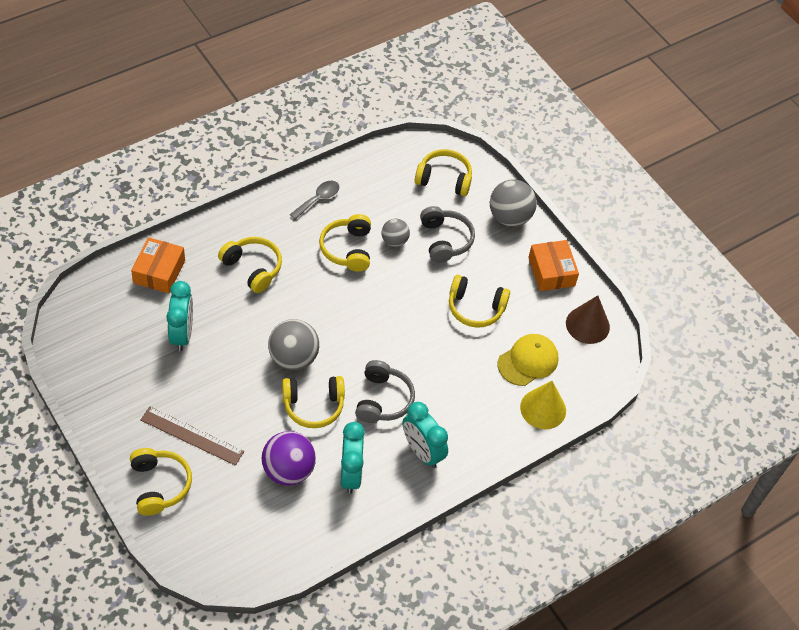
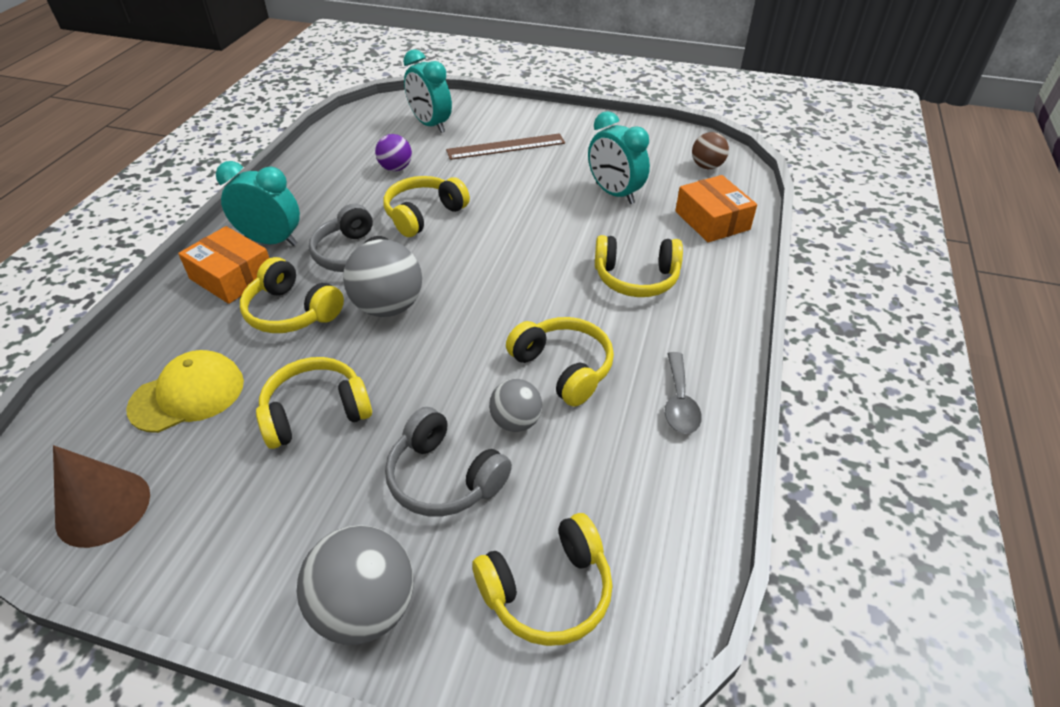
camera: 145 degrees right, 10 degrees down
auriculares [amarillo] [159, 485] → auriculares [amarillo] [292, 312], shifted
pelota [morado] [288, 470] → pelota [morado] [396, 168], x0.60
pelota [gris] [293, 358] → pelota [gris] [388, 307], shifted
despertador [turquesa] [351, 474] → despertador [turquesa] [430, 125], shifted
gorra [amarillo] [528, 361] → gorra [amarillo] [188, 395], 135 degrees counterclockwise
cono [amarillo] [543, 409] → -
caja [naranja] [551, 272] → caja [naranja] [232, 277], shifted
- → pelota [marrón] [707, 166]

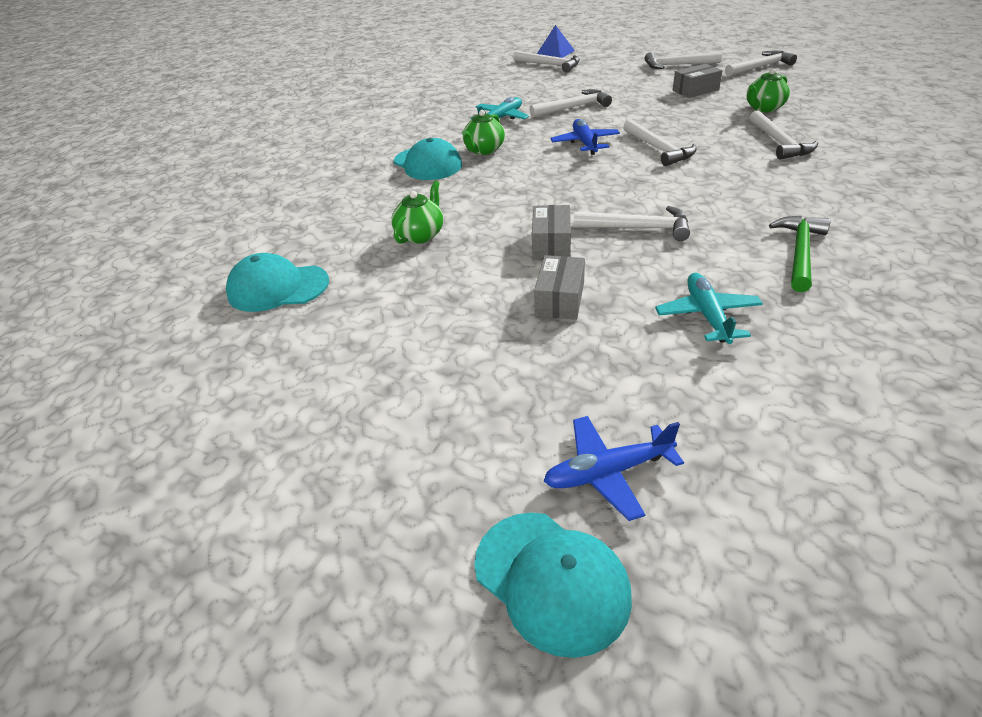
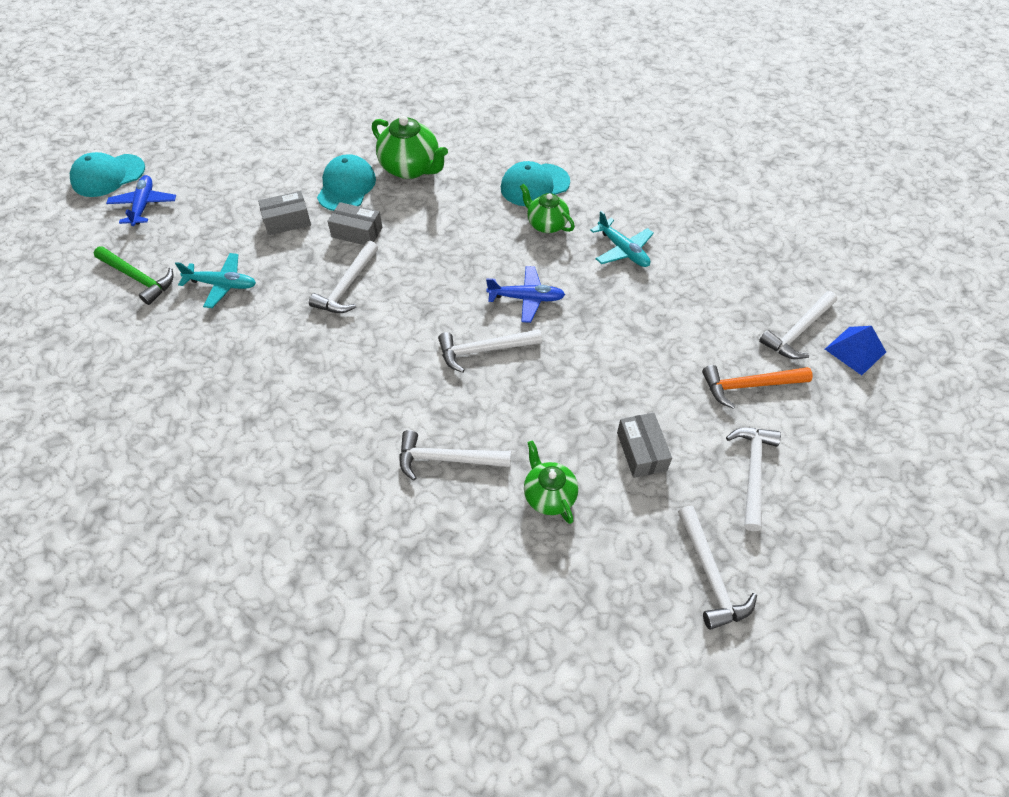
camera: 100 degrees right, 15 degrees up
gorra [turquesa] [278, 288] → gorra [turquesa] [346, 187], shifted
tetera [verde] [420, 235] → tetera [verde] [411, 168], x1.57
martillo [blanco] [573, 107] → -
caja [gris] [560, 299] → caja [gris] [287, 221], 45 degrees counterclockwise
martillo [verde] [799, 252] → martillo [verde] [138, 278], shifted
- → martillo [naranja] [749, 385]

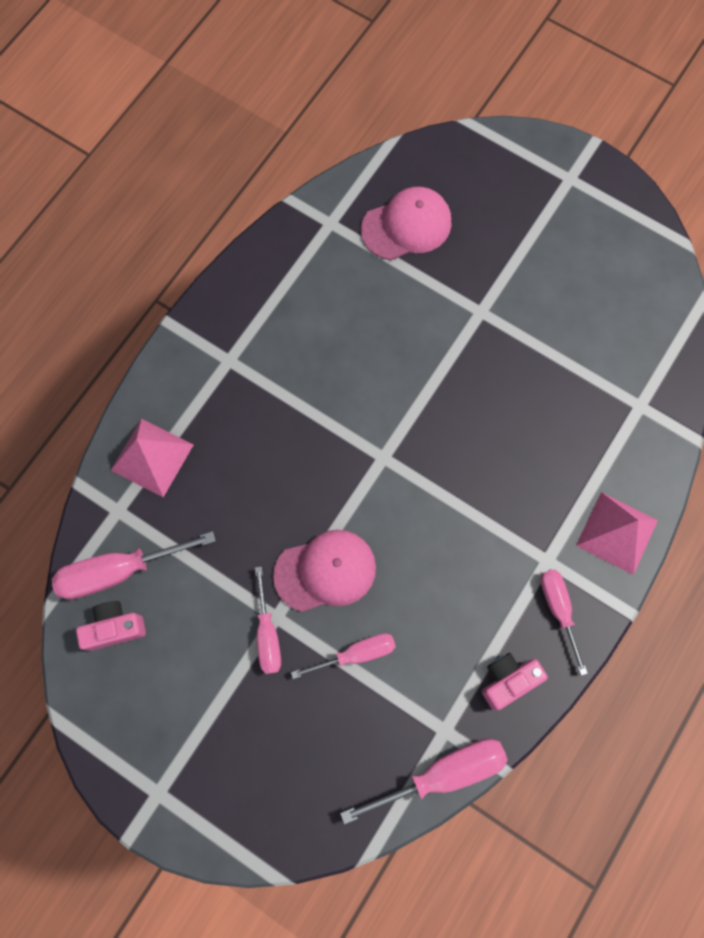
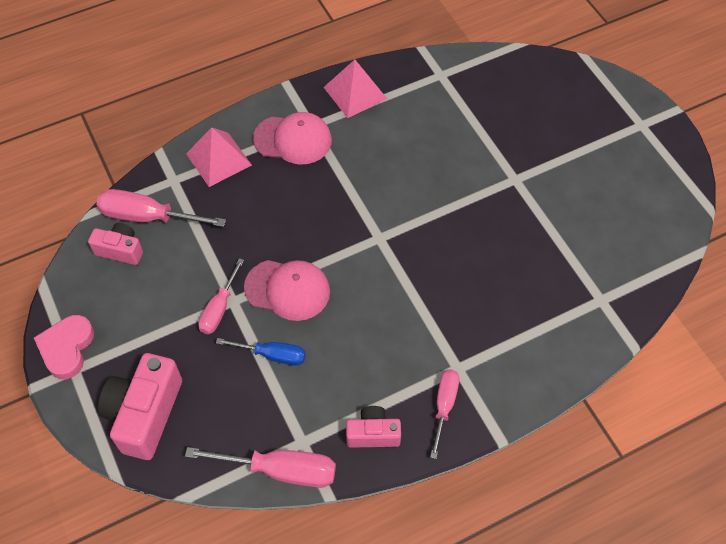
camera: 30 degrees right, 15 degrees down
destornillador [rosa] [356, 654] → destornillador [azul] [272, 355]
gorra [rosa] [406, 226] → gorra [rosa] [293, 139], shifted
pirámide [rosa] [616, 533] → pirámide [rosa] [355, 93], shifted
- → corazón [rosa] [67, 348]
- → cámara [rosa] [145, 414]

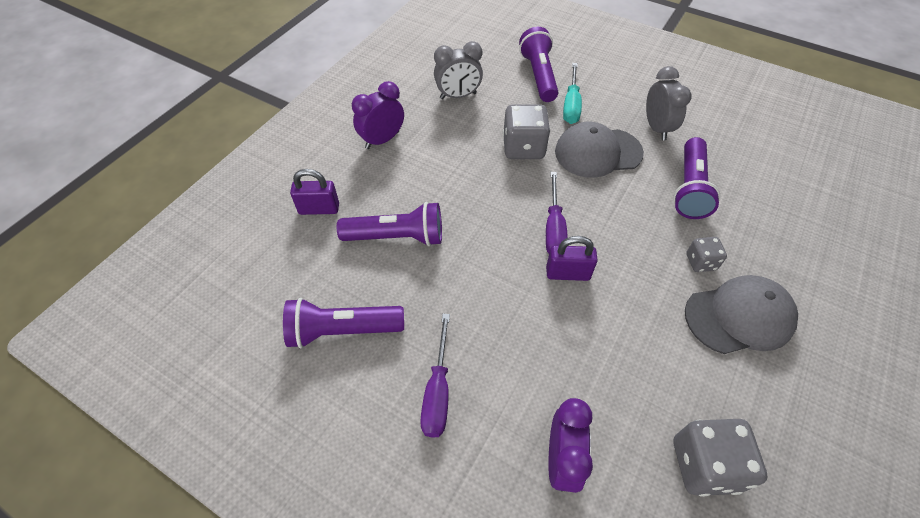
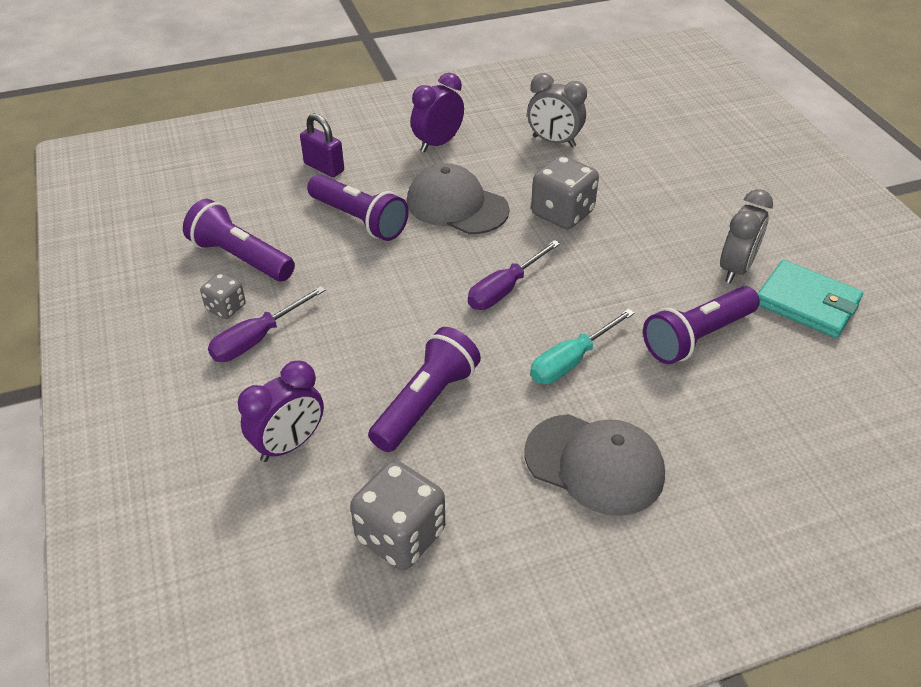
camera: 40 degrees right, 10 degrees down
despertador [morado] [382, 140] → despertador [morado] [438, 143], 45 degrees counterclockwise
lámpara de mano [morado] [538, 75] → lámpara de mano [morado] [426, 402], shifted
candado [morado] [567, 273] → -
gorra [gris] [598, 152] → gorra [gris] [457, 205], shifted
destornillador [turquesa] [571, 105] → destornillador [turquesa] [571, 361], shifted
dado [gris] [700, 262] → dado [gris] [226, 307], shifted
- → cartera [turquesa] [807, 303]

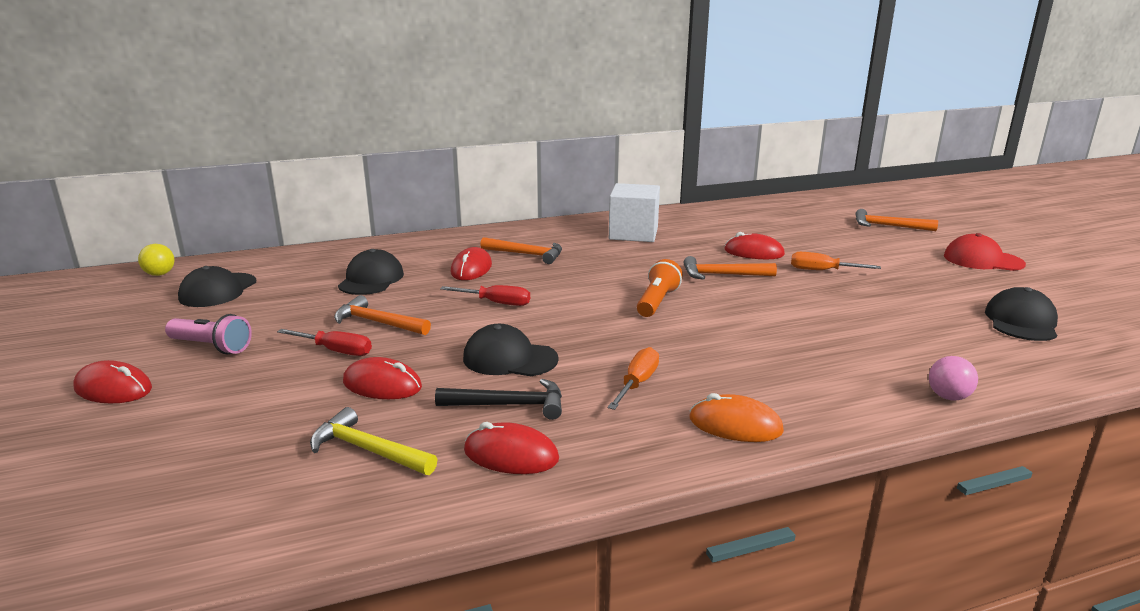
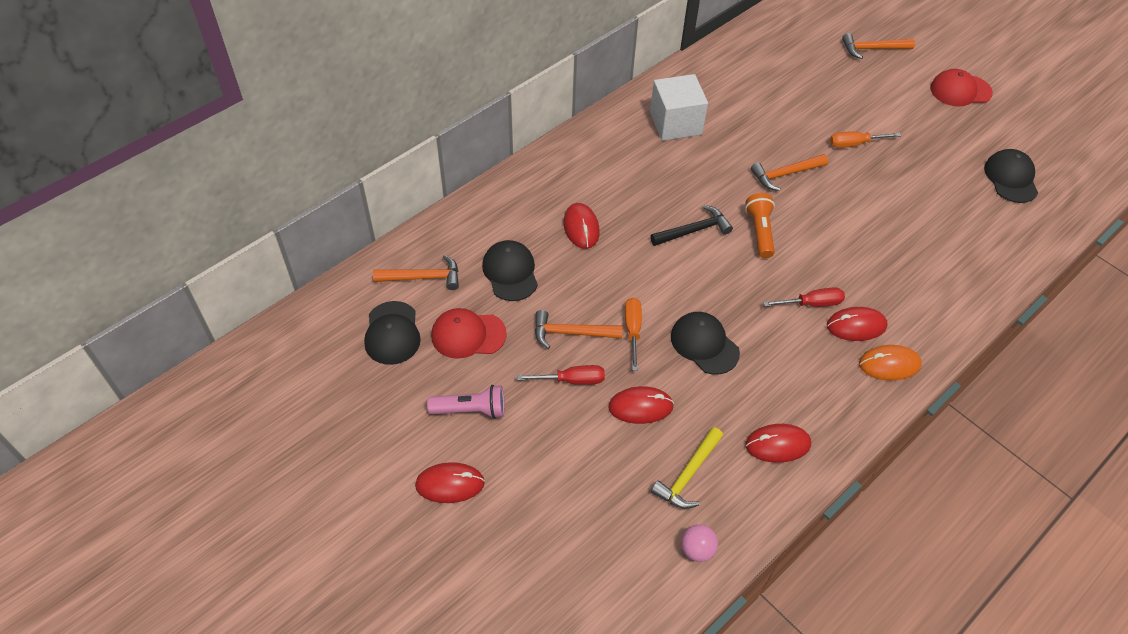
camera: 25 degrees left, 30 degrees up
pelota [amarillo] [160, 274] → -
martillo [amarillo] [368, 450] → martillo [amarillo] [688, 475], 60 degrees counterclockwise
martillo [negro] [509, 405] → martillo [negro] [694, 230], shifted
destornillador [rojo] [497, 303] → destornillador [rojo] [812, 303], shifted
gorra [negro] [509, 358] → gorra [negro] [704, 344], 60 degrees clockwise
martillo [naranja] [527, 254] → martillo [naranja] [423, 277], shifted
destornillador [naranja] [637, 383] → destornillador [naranja] [632, 330], shifted
ratón [rojo] [754, 252] → ratón [rojo] [856, 326], shifted
pelota [rosa] [948, 397] → pelota [rosa] [697, 549], shifted
- → gorra [rojo] [468, 335]

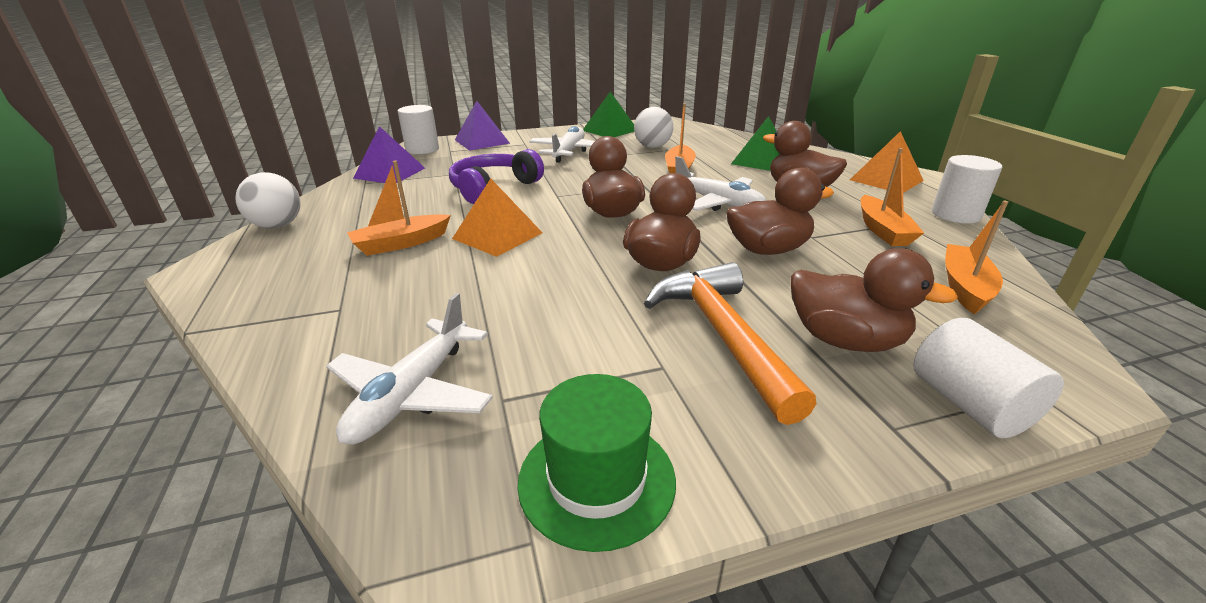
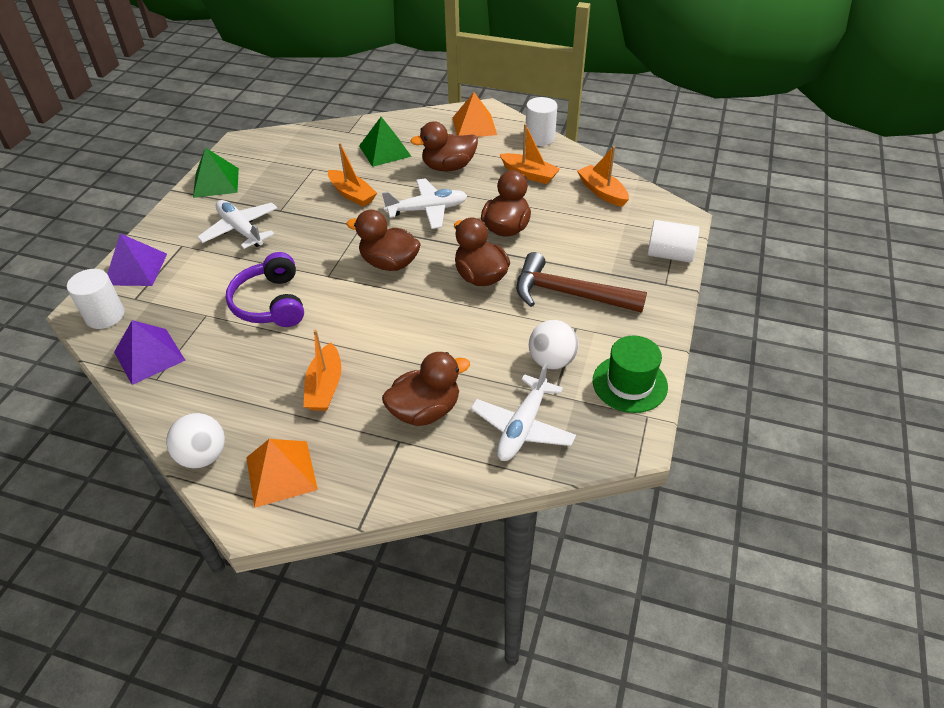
camera: 55 degrees left, 15 degrees up
avión [blanco] [412, 394] → avión [blanco] [522, 427], 60 degrees clockwise
pirámide [naranja] [497, 235] → pirámide [naranja] [281, 473], shifted
pelota [blanco] [652, 147] → pelota [blanco] [551, 361], shifted
martillo [naranja] [723, 335] → martillo [marrón] [569, 294]
pato [marrón] [845, 340] → pato [marrón] [425, 410], shifted

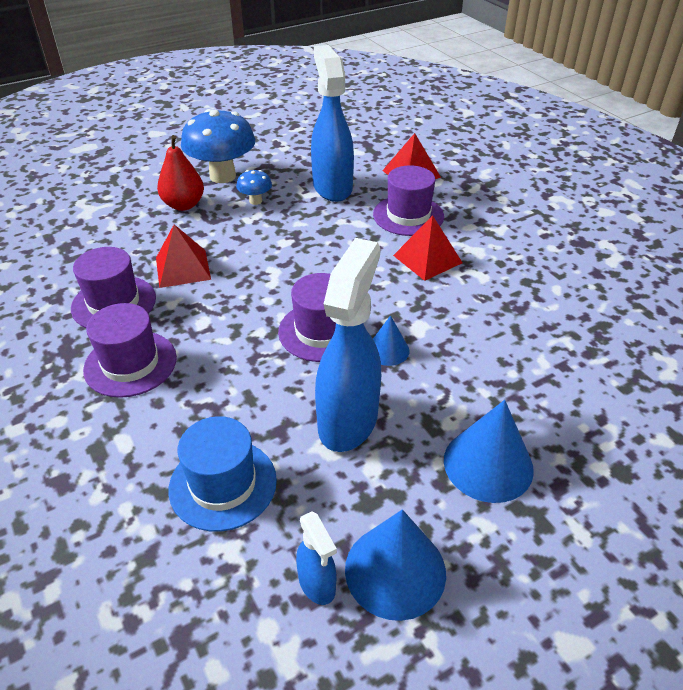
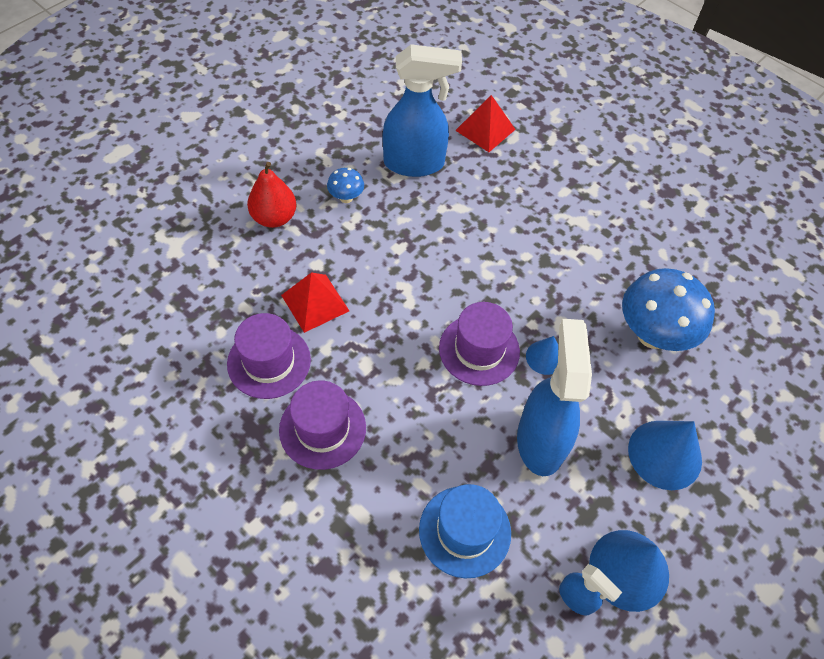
camera: 20 degrees left, 15 degrees up
seta [azul] [222, 176] → seta [azul] [652, 335], shifted
pulverizador [azul] [332, 187] → pulverizador [azul] [415, 163], 120 degrees clockwise
sombrero [morado] [408, 215] → -
pirámide [rojo] [427, 259] → -

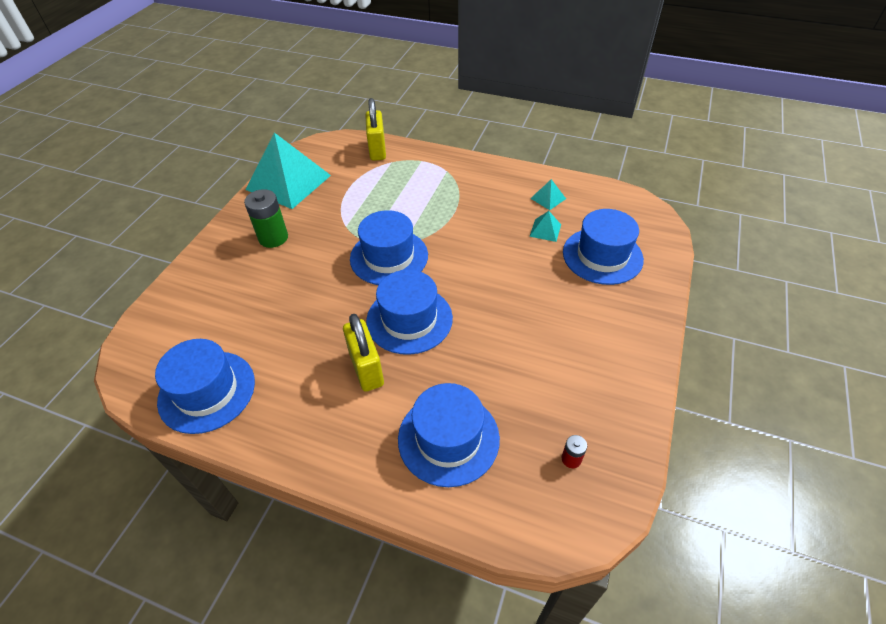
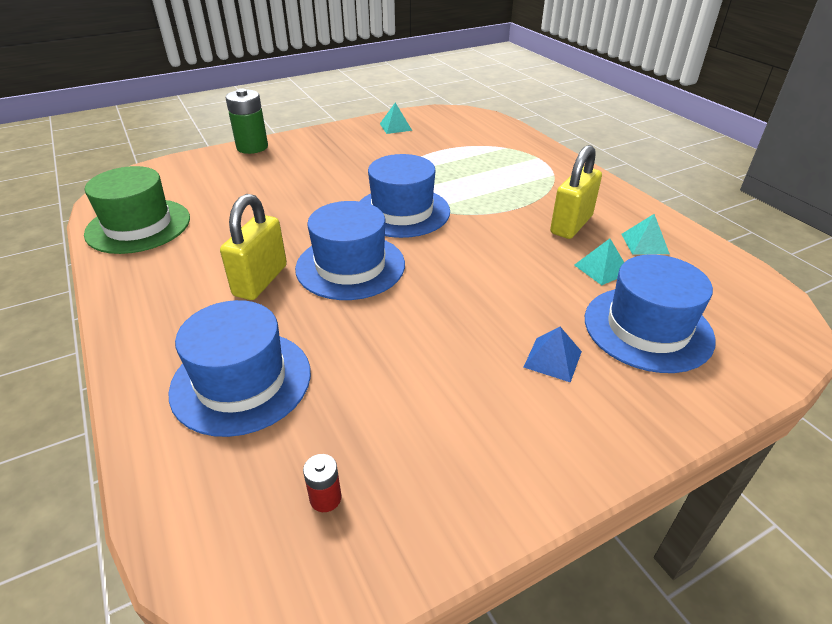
camera: 40 degrees right, 10 degrees down
sombrero [azul] [207, 391] → sombrero [verde] [138, 226]
pila [verde] [273, 238] → pila [verde] [252, 147], shifted
pirámide [turquesa] [288, 182] → pirámide [turquesa] [395, 127], x0.40
candado [amarillo] [377, 150] → candado [amarillo] [571, 225], shifted
- → pirámide [azul] [553, 359]

